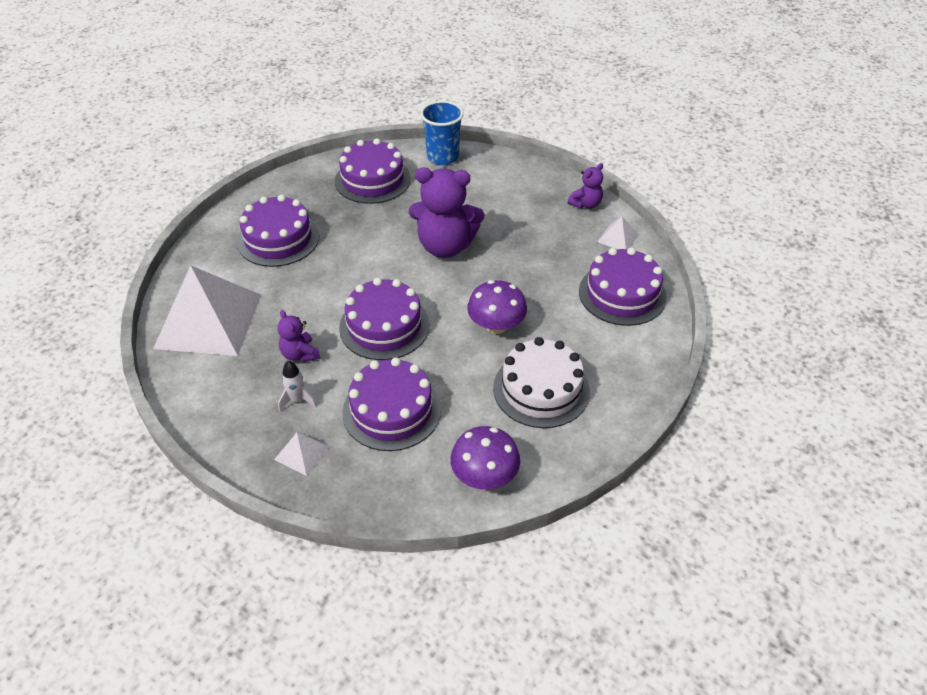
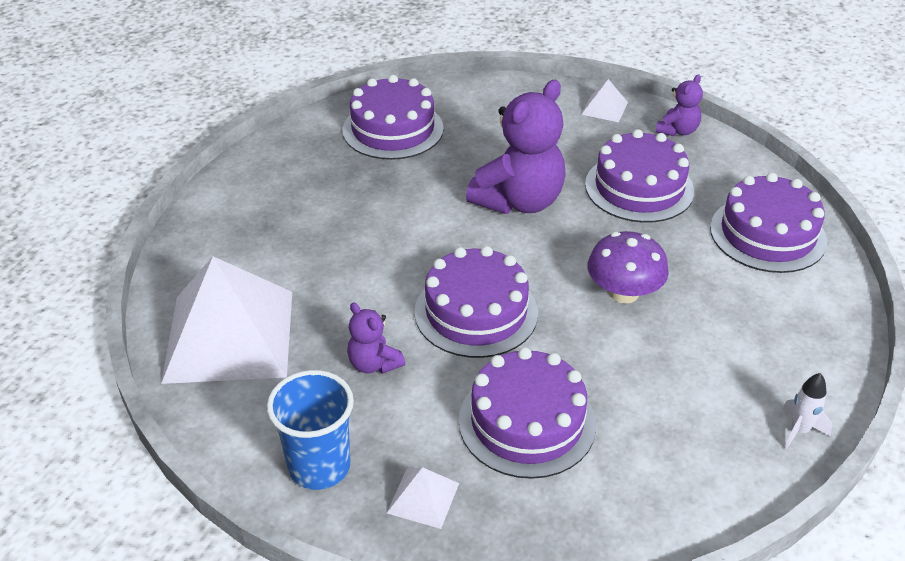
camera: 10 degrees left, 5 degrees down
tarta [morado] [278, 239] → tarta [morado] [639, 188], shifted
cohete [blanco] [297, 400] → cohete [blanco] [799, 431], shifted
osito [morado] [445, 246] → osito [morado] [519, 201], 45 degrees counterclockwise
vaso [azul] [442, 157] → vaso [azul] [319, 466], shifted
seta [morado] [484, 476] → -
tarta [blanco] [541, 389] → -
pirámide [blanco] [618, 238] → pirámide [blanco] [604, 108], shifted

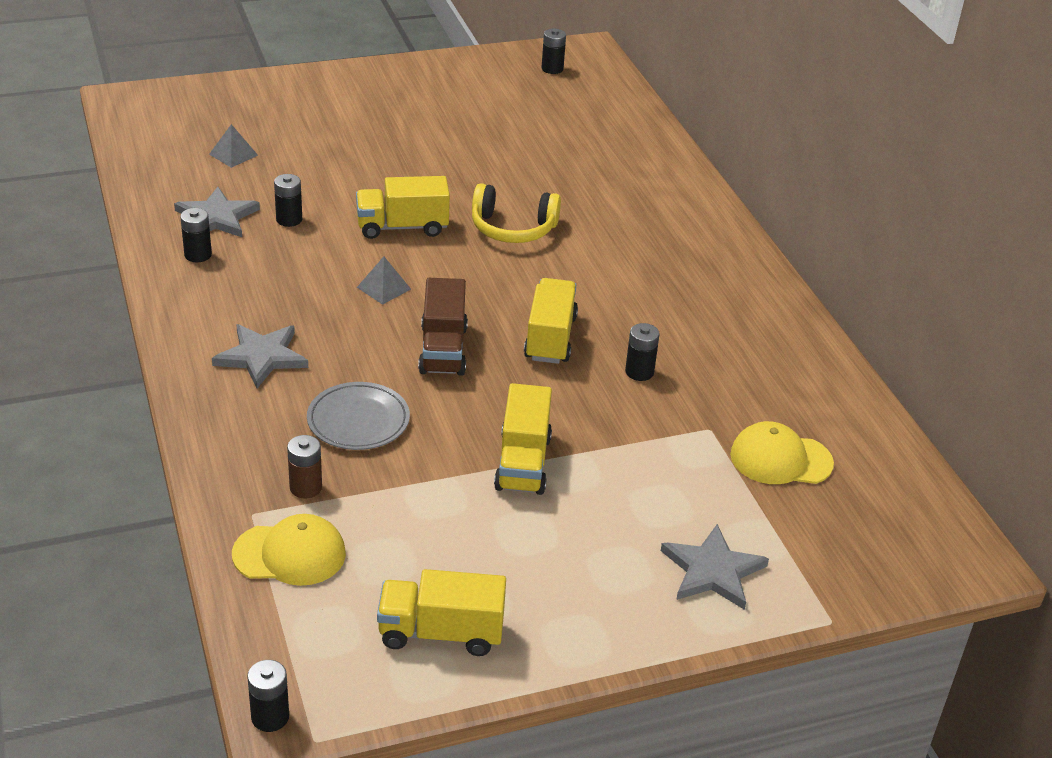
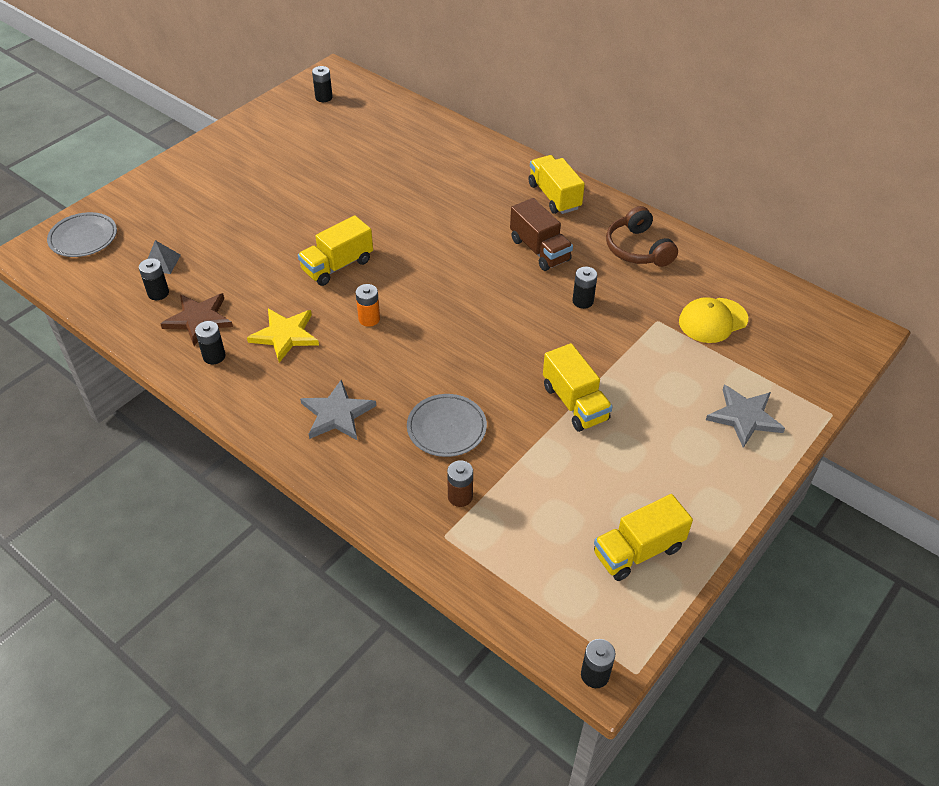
camera: 30 degrees left, 10 degrees up
estrella [gris] [216, 217] → estrella [marrón] [199, 319]
gorra [amarillo] [289, 554] → -
pila [negro] [289, 219] → pila [negro] [158, 293], shifted
pirámide [gris] [384, 288] → pila [naranja] [369, 319]
camión [marrón] [443, 350] → camión [marrón] [539, 250], shifted
auriculares [amarillo] [513, 228] → -
camión [amarillo] [550, 338] → camión [amarillo] [554, 196], shifted
- → plato [gris] [83, 238]
- → estrella [amarillo] [285, 335]
- → auriculares [marrón] [638, 249]

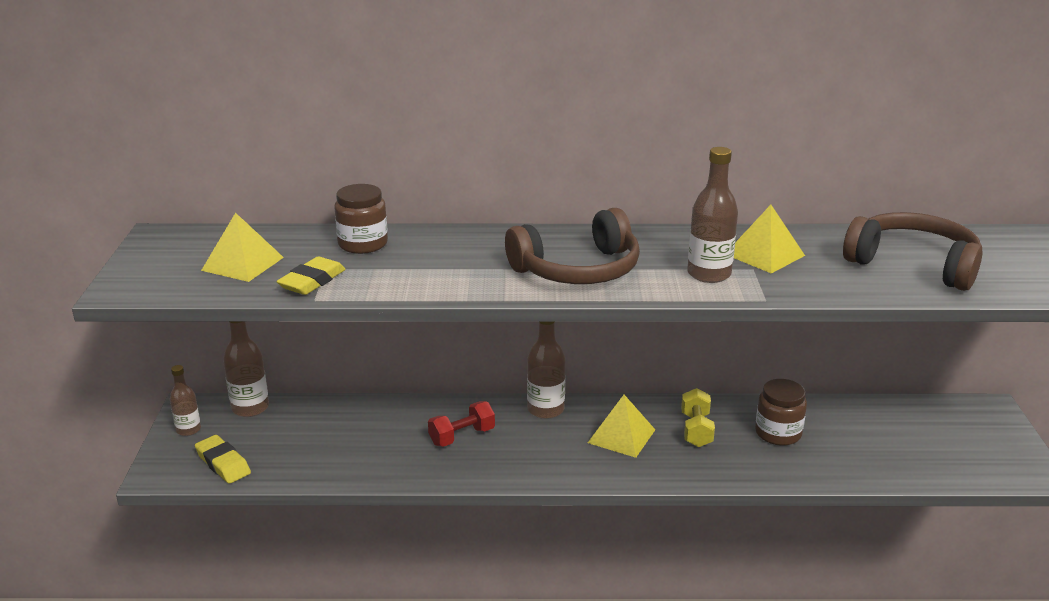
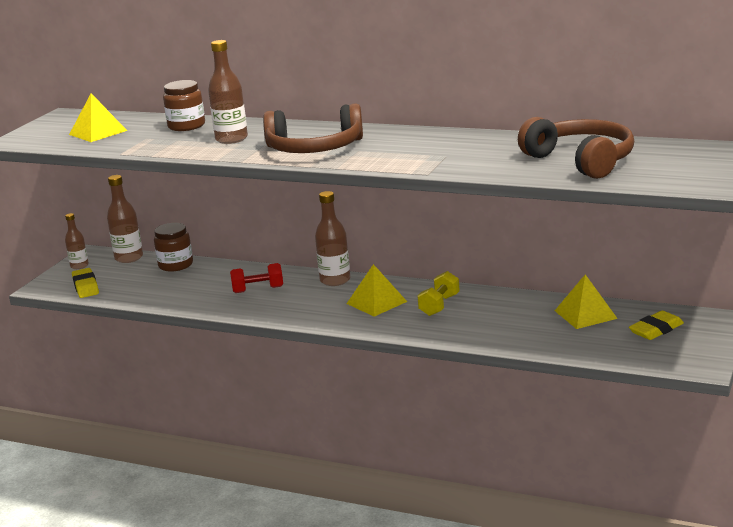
camera: 25 degrees right, 5 degrees down
goma de borrar [amarillo] [312, 281] → goma de borrar [amarillo] [656, 330], shifted
botella [marrón] [709, 274] → botella [marrón] [231, 139], shifted
pirámide [amarillo] [764, 254] → pirámide [amarillo] [585, 314], shifted
tarro [marrón] [778, 433] → tarro [marrón] [175, 265], shifted

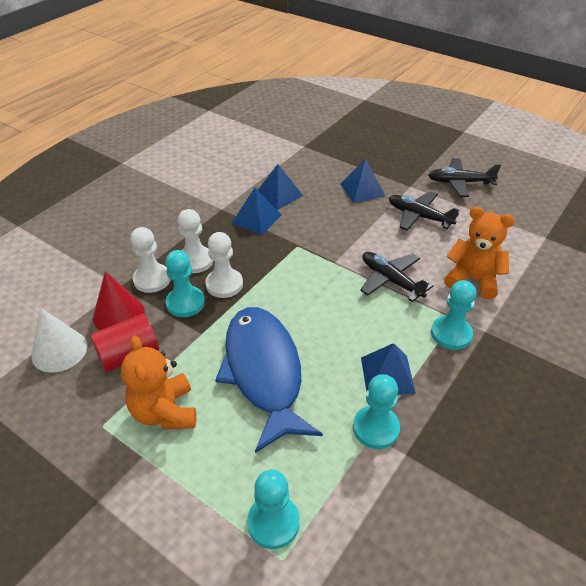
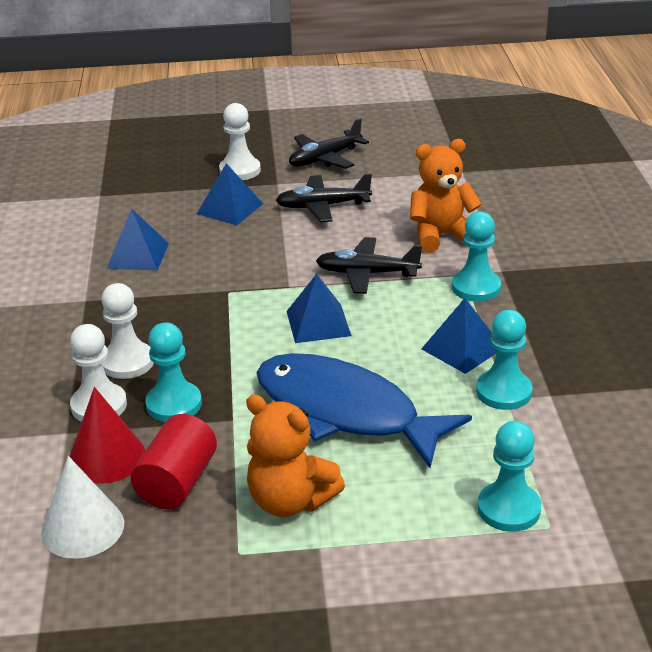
camera: 40 degrees left, 10 degrees down
peón [blanco] [224, 284] → peón [blanco] [240, 170], shifted
pirámide [azul] [256, 219] → pirámide [azul] [318, 323], shifted

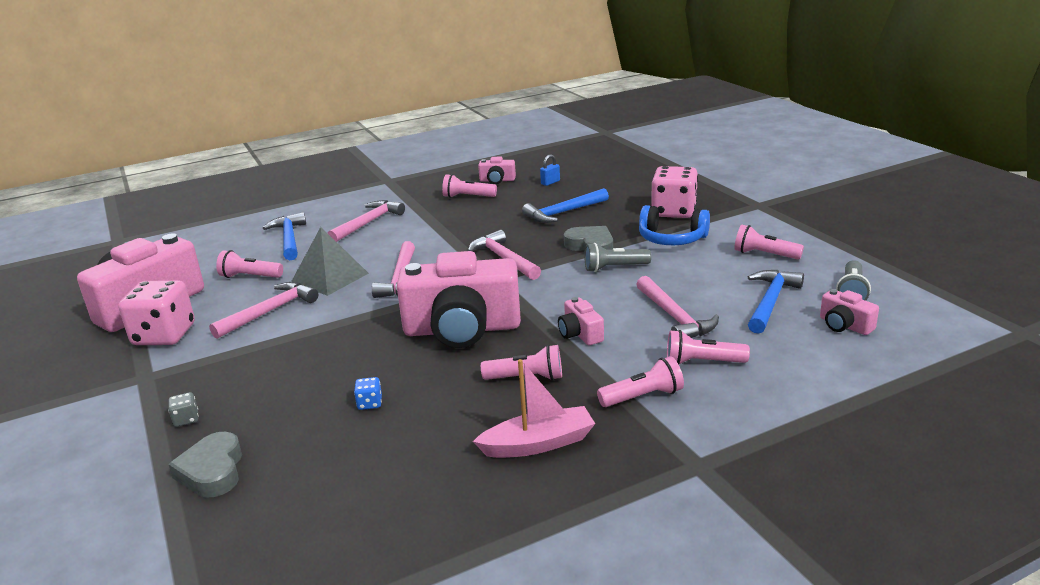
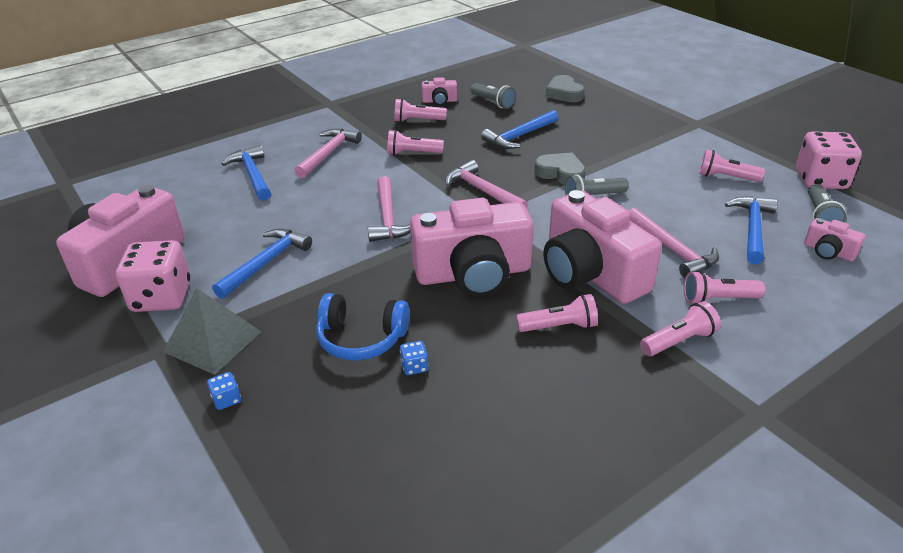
camera: 10 degrees left, 10 degrees up
dado [gris] [186, 419] → dado [azul] [226, 399]
corazón [gris] [212, 471] → corazón [gris] [564, 93], shifted
martillo [rosa] [270, 311] → martillo [azul] [266, 263]
lámpara de mano [rosa] [250, 277] → lámpara de mano [rosa] [412, 153], shifted
pirámide [gris] [330, 277] → pirámide [gris] [212, 341], shifted
barco [rosa] [538, 444] → -
candado [azul] [550, 182] → lámpara de mano [gris] [493, 102]
cámara [rosa] [580, 334] → cámara [rosa] [591, 273], x2.32
auriculares [azul] [671, 239] → auriculares [azul] [361, 338], shifted
dado [rosa] [674, 212] → dado [rosa] [820, 180], shifted

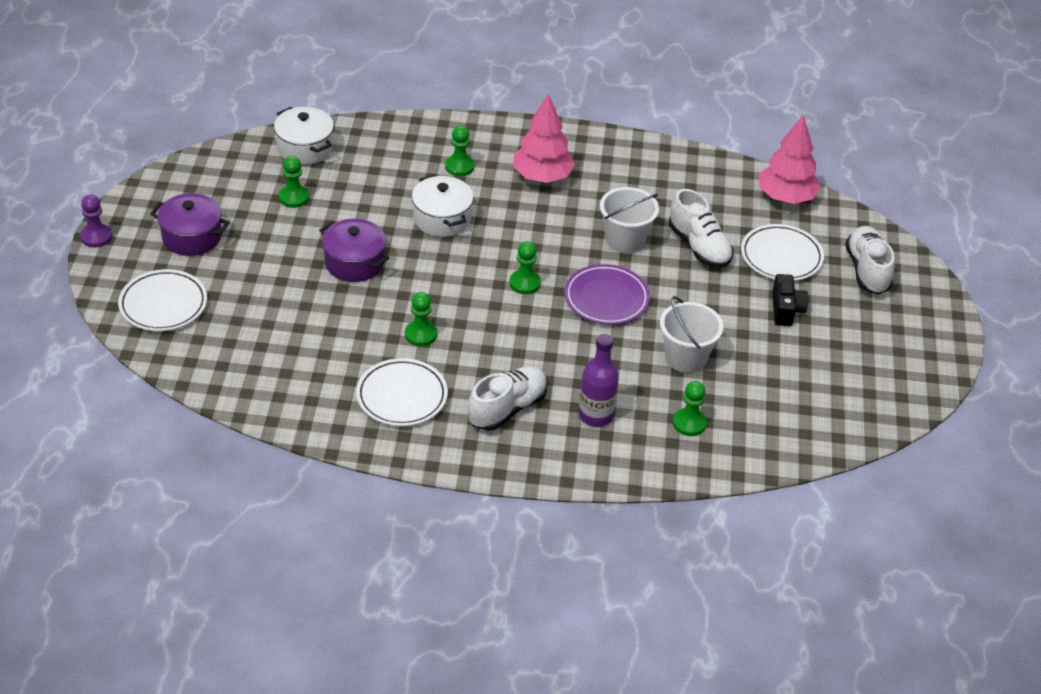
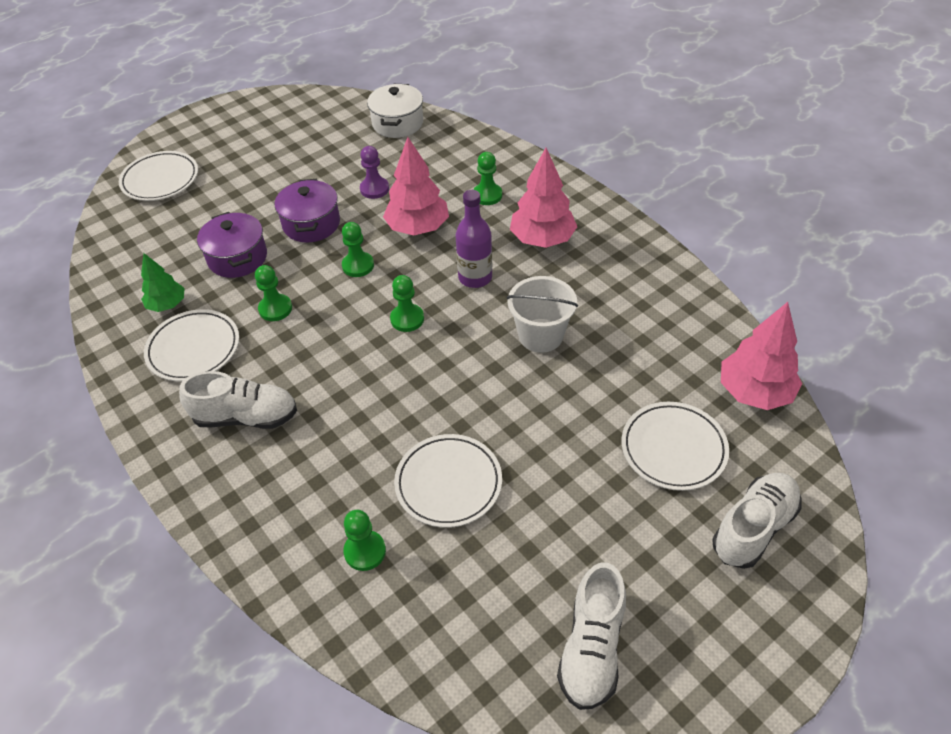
camera: 50 degrees right, 5 degrees up
peón [morado] [96, 237] → peón [morado] [374, 189], shifted
olla [morado] [192, 237] → olla [morado] [237, 258], shifted
peón [verde] [294, 197] → peón [verde] [358, 265], shifted
olla [blanco] [442, 219] → árbol [rosa] [418, 228]
plato [morado] [606, 298] → -
botella [morado] [595, 415] → botella [morado] [475, 277], shifted
balde [blanco] [686, 357] → plato [blanco] [448, 483]
zapato [blanco] [699, 247] → zapato [blanco] [592, 648], shifted
cámara [negro] [786, 310] → -
- → árbol [verde] [167, 305]

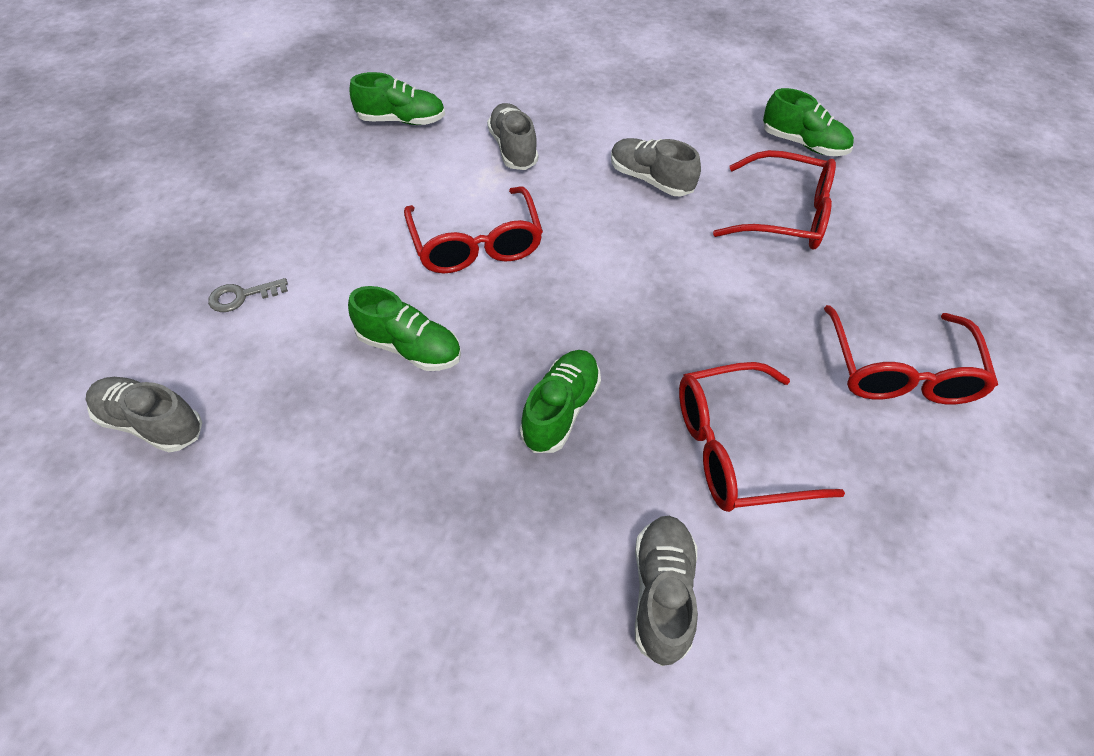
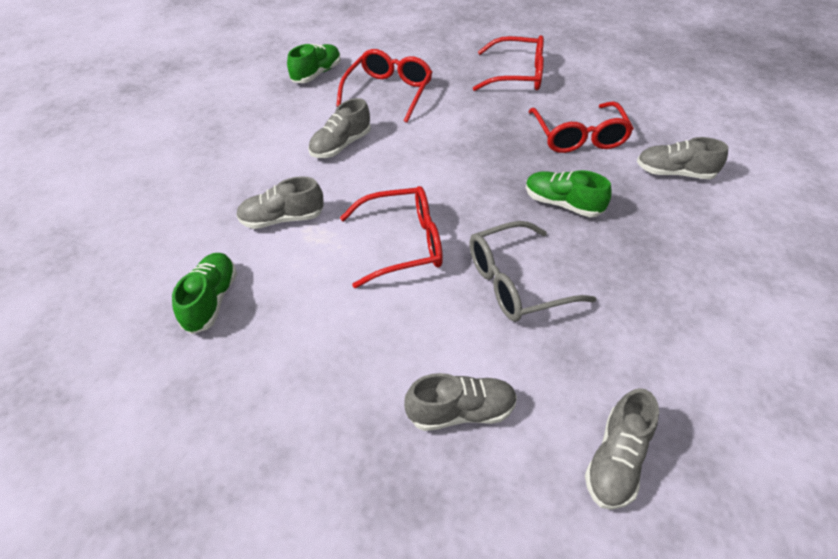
camera: 85 degrees left, 5 degrees down
llave [gris] [242, 296] → zapato [gris] [461, 411]
zapato [verde] [409, 348] → gafas [gris] [516, 283]

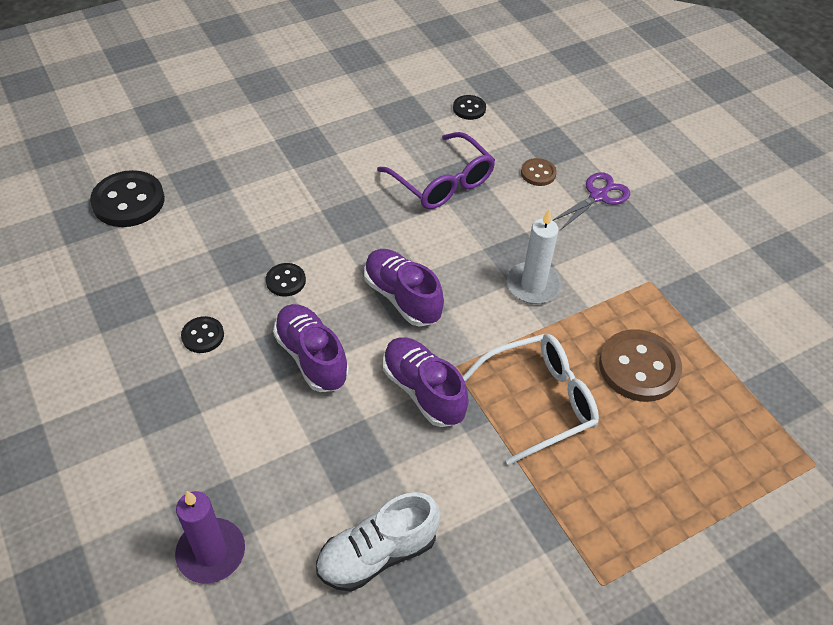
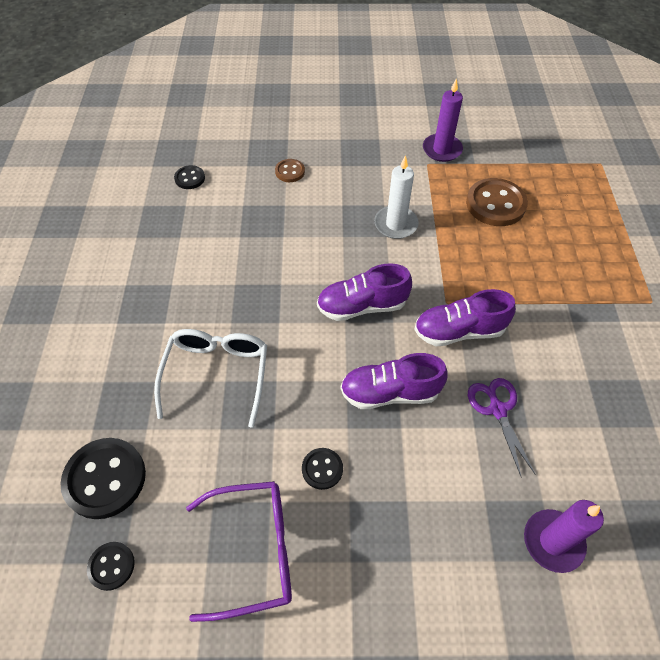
camera: 60 degrees left, 5 degrees up
botón [negro] [286, 281] → botón [negro] [111, 566], shifted
zapato [blanco] [377, 554] → -
gafas [morado] [442, 182] → gafas [morado] [254, 551], shifted
gafas [blanco] [540, 401] → gafas [blanco] [217, 374], shifted
tijeras [morado] [598, 196] → tijeras [morado] [497, 410], shifted
- → vela [morado] [442, 150]

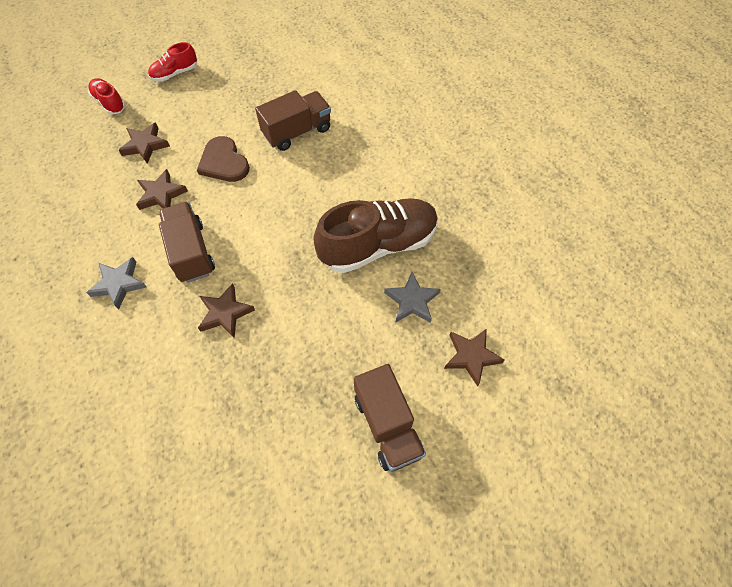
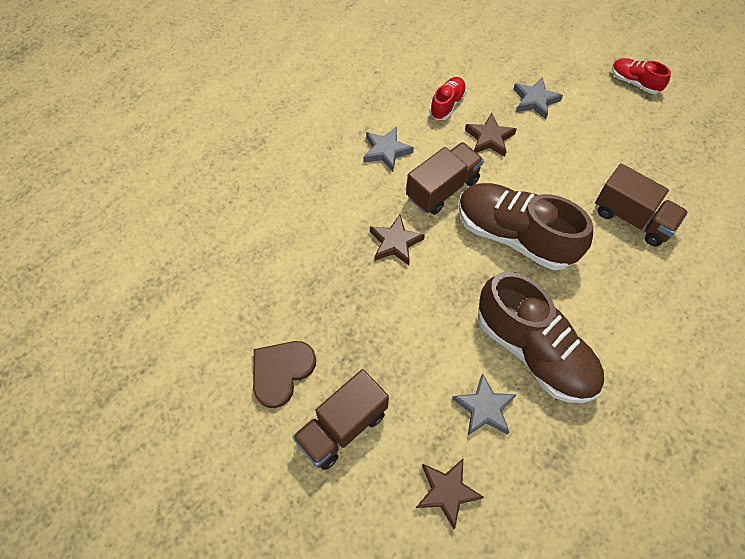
camera: 70 degrees right, 0 degrees up
zapato [rojo] [110, 103] → zapato [rojo] [447, 105], shifted
estrella [marrón] [145, 145] → estrella [gris] [535, 100]
corazón [marrón] [224, 162] → corazón [marrón] [281, 372], shifted
- → zapato [marrón] [514, 236]

